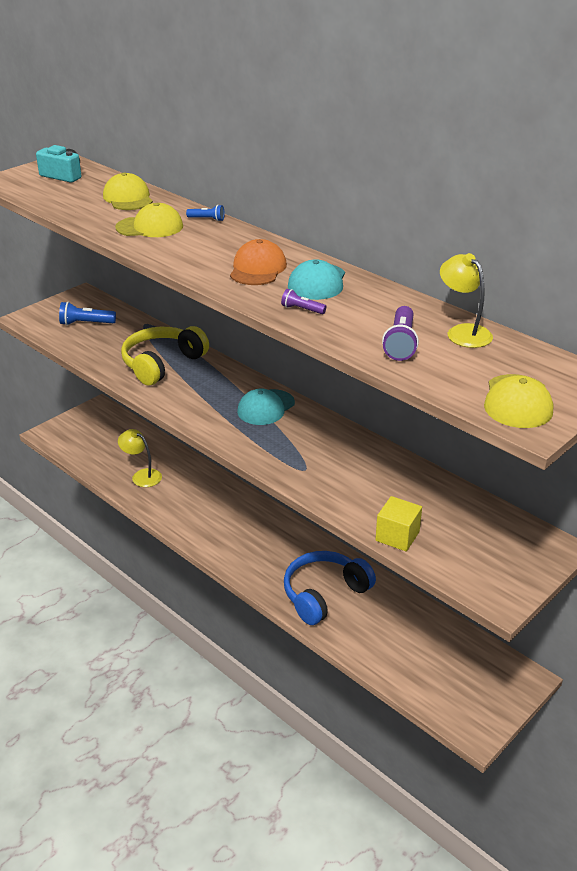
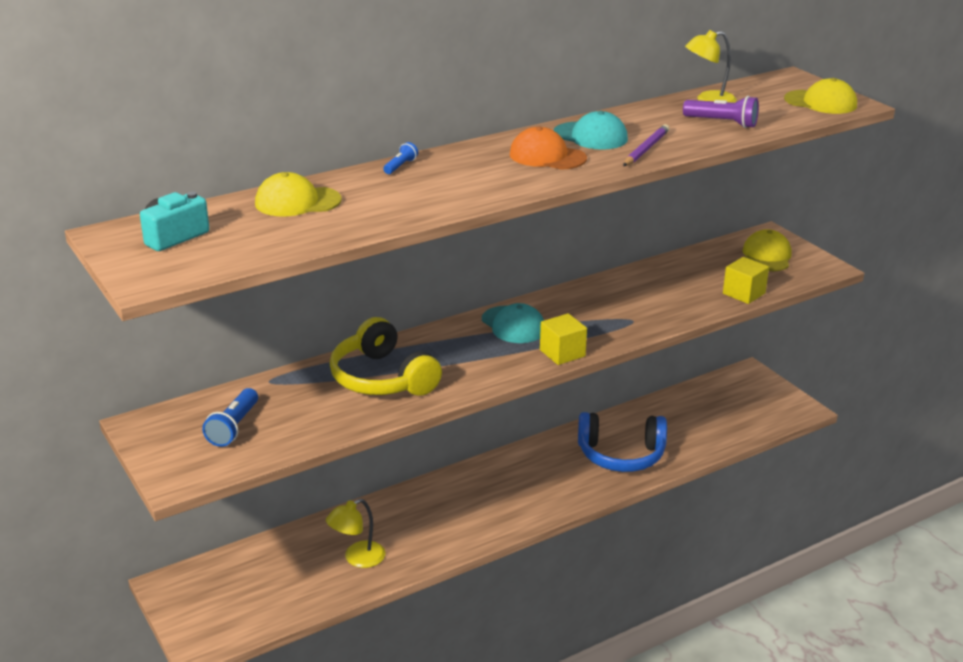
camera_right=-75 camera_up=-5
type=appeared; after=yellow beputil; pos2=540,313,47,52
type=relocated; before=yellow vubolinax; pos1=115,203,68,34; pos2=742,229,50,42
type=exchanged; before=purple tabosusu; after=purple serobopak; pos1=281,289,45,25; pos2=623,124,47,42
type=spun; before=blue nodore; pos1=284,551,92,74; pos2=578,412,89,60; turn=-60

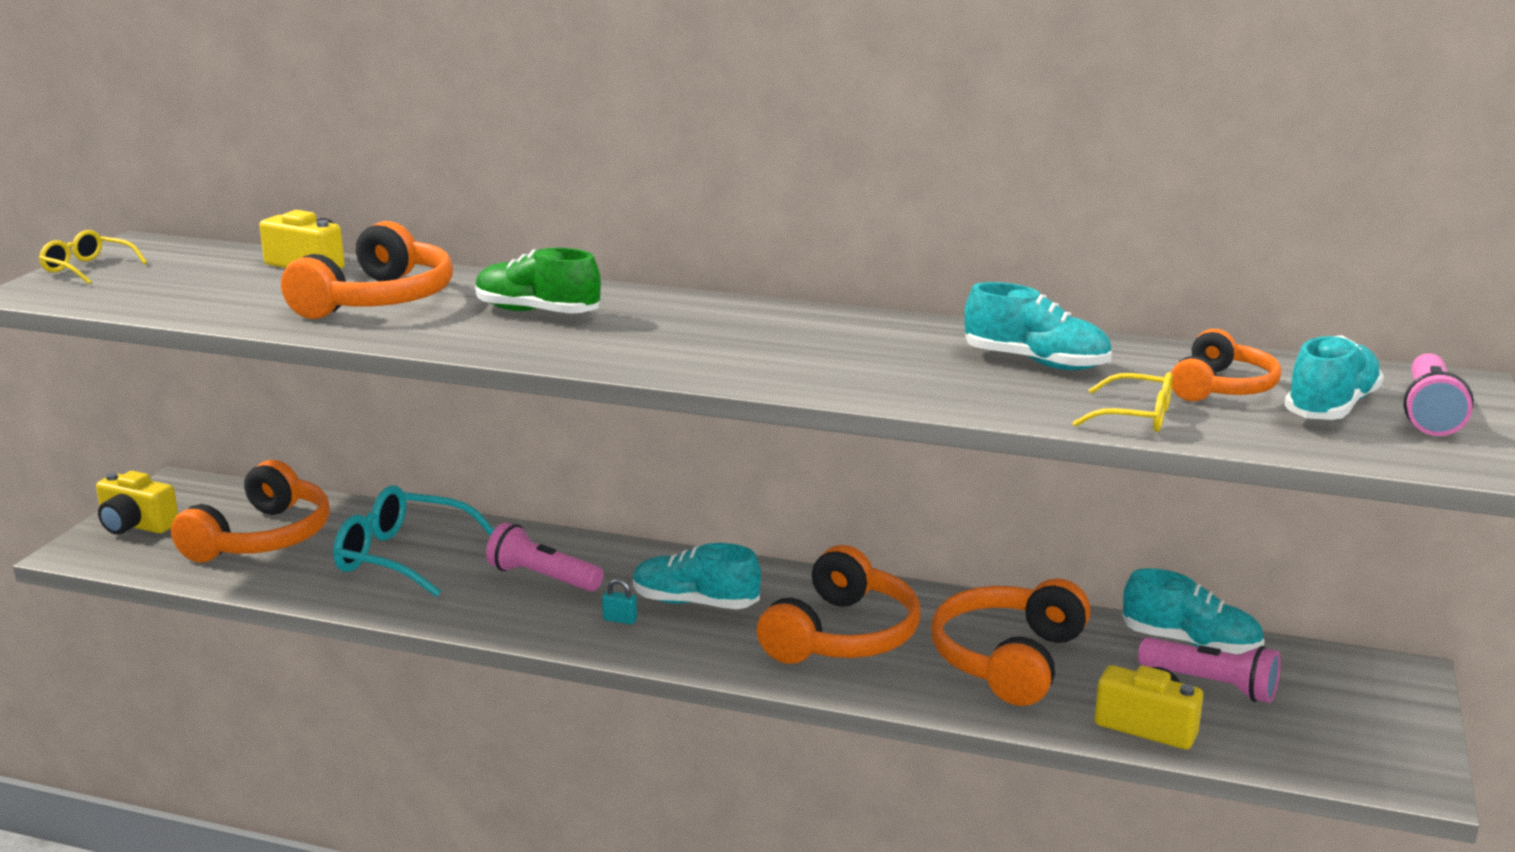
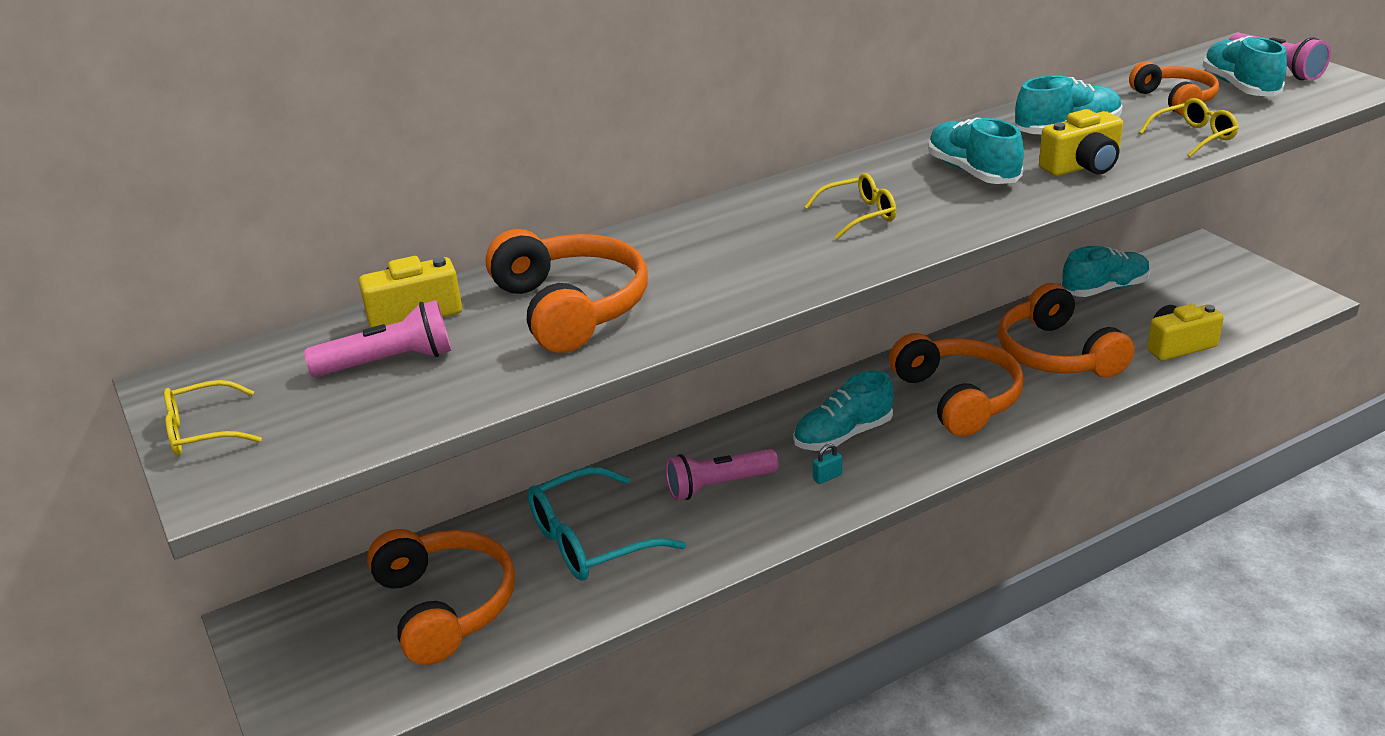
camera_right=-45 camera_up=10
type=missing; before=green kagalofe; pos1=475,248,126,66
type=appeared; after=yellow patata; pos2=804,173,92,66
type=appeared; after=turquoise kagalofe; pos2=928,117,96,67
type=relocated; before=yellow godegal; pos1=96,471,82,64; pos2=1039,109,84,67
type=relocated; before=pink tabosusu; pos1=1138,637,143,66; pos2=304,300,148,77

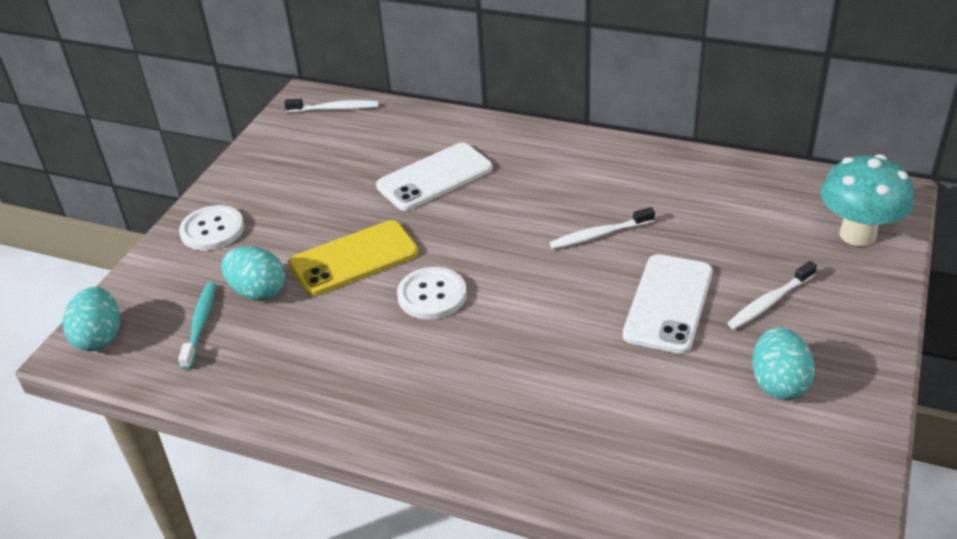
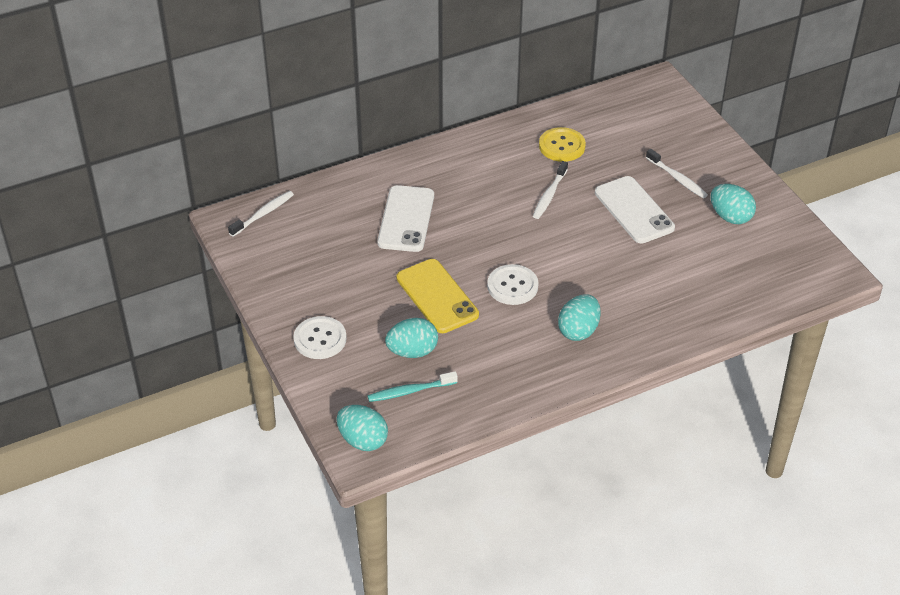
camera_right=-50 camera_up=5
type=missing; before=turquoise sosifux; pos1=821,154,93,92
type=appeared; after=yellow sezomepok; pos2=539,127,47,35
type=appeared; after=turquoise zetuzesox; pos2=558,294,43,47
type=spun; before=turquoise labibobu; pos1=178,282,38,88; pos2=367,371,91,31; turn=-60
type=spun; before=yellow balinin; pos1=289,220,129,76; pos2=397,259,82,74; turn=-45
type=spun; before=white labibobu; pos1=727,261,90,69; pos2=646,149,62,49; turn=-45

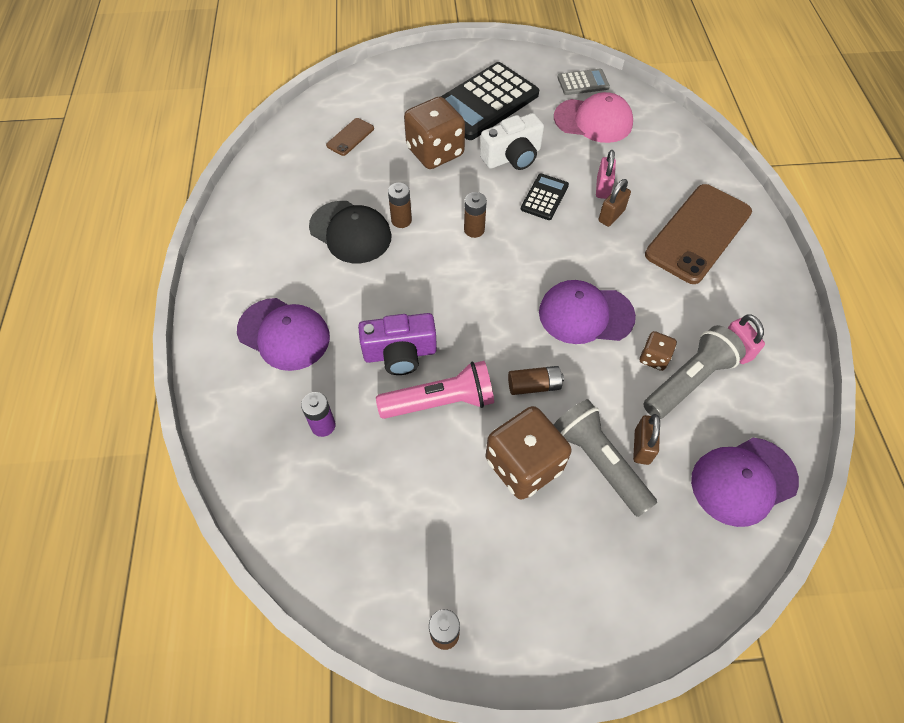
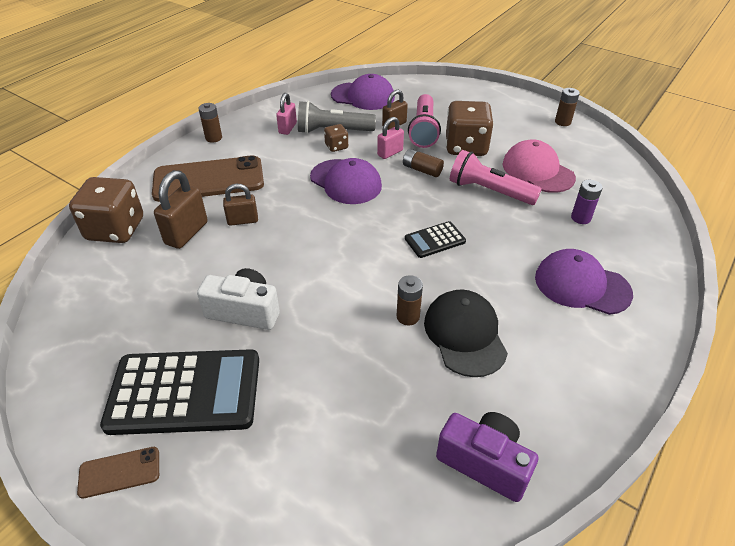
camera_right=-140 camera_up=-15
type=missing; before=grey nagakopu; pos1=557,69,53,26
type=appeared; after=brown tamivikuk; pos2=154,170,54,79
type=relocated; before=brown balinin; pos1=326,118,48,38; pos2=77,447,82,52
type=relocated; before=purple godegal; pos1=358,313,79,62; pos2=436,412,102,90
type=relocated; before=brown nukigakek; pos1=404,97,61,72; pos2=69,177,74,66
type=relocated; before=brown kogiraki; pos1=464,192,23,46; pos2=199,103,23,39
type=relocated; before=black nagakopu; pos1=521,174,48,46; pos2=405,221,61,37
type=relocated; before=pink vubolinax; pos1=554,92,79,51; pos2=503,139,73,54
type=relocated; before=pink tamivikuk; pos1=596,150,20,49; pos2=377,117,27,42
type=colour; before=grey tabosusu; after=pink tabosusu; pos1=554,399,103,118; pos2=408,94,33,54
type=spun; before=purple vubolinax; pos1=237,298,93,73; pos2=535,249,98,66; turn=-45

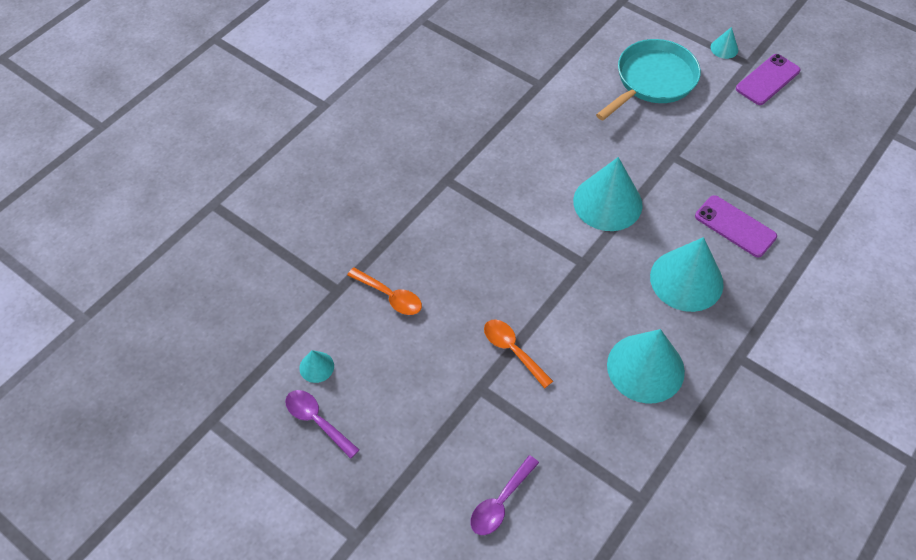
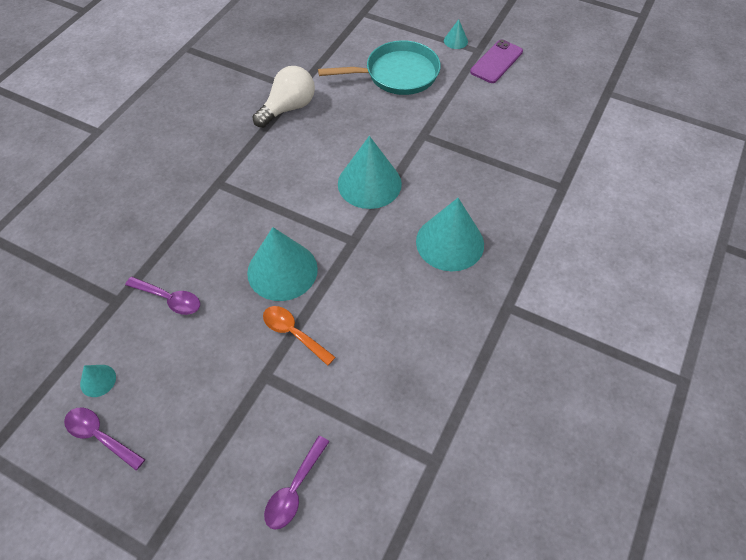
camera_right=-10 camera_up=0
type=missing; before=purple balinin; pos1=695,195,82,62
type=appeared; after=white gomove; pos2=253,66,62,62
type=relocated; before=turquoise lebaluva; pos1=607,329,78,74; pos2=247,227,71,74
type=colour; before=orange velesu; after=purple velesu; pos1=347,267,75,48; pos2=125,277,75,38
type=spun; before=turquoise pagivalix; pos1=596,39,105,81; pos2=318,40,123,55; turn=45

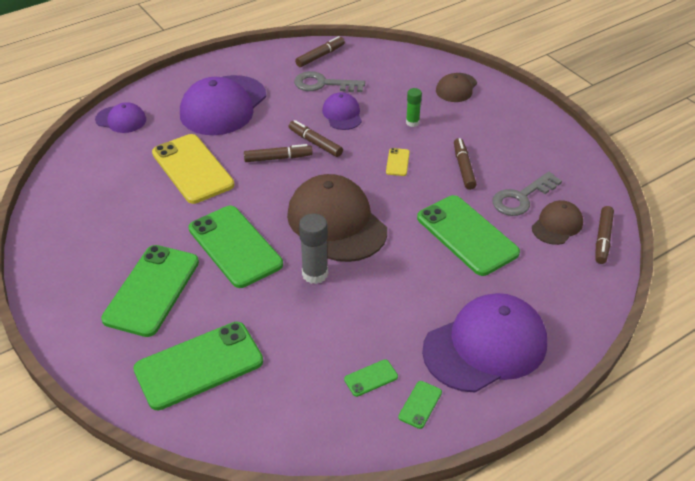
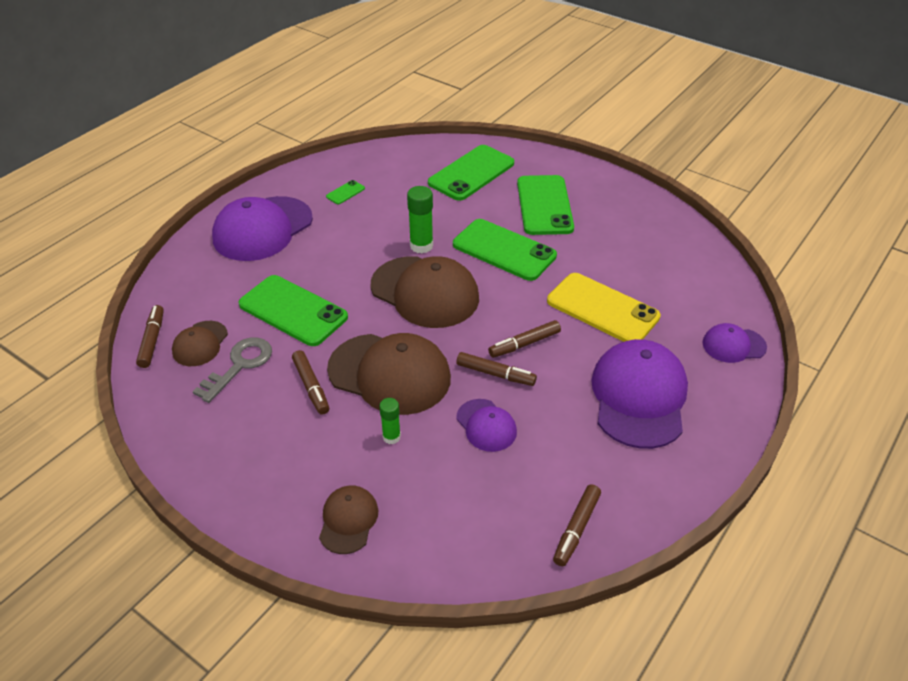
camera_right=160 camera_up=0
type=missing; before=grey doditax; pos1=294,71,71,21
type=missing; before=green balinin; pos1=398,381,44,48
type=exchanged; before=yellow balinin; after=brown vubolinax; pos1=386,148,24,28; pos2=327,333,124,82
type=colour; before=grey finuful; after=green finuful; pos1=299,214,29,70; pos2=407,186,26,67

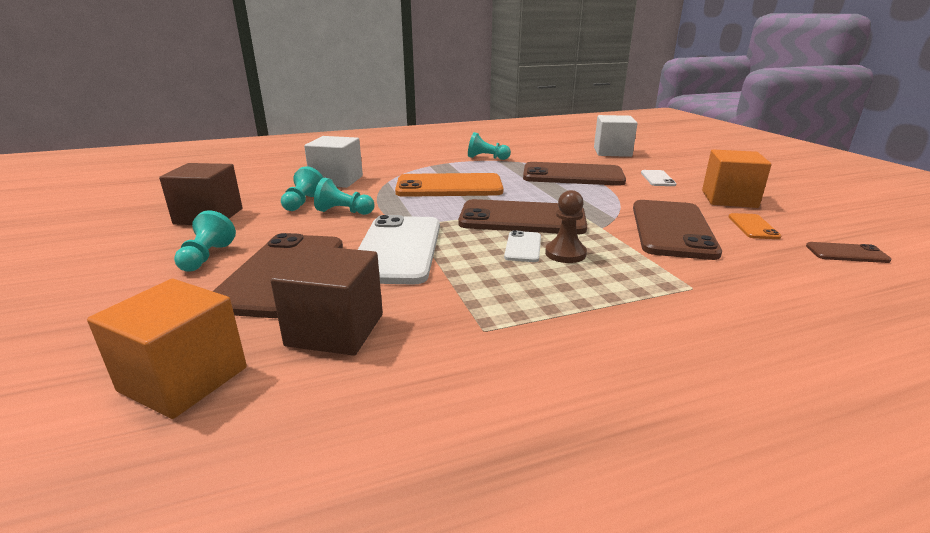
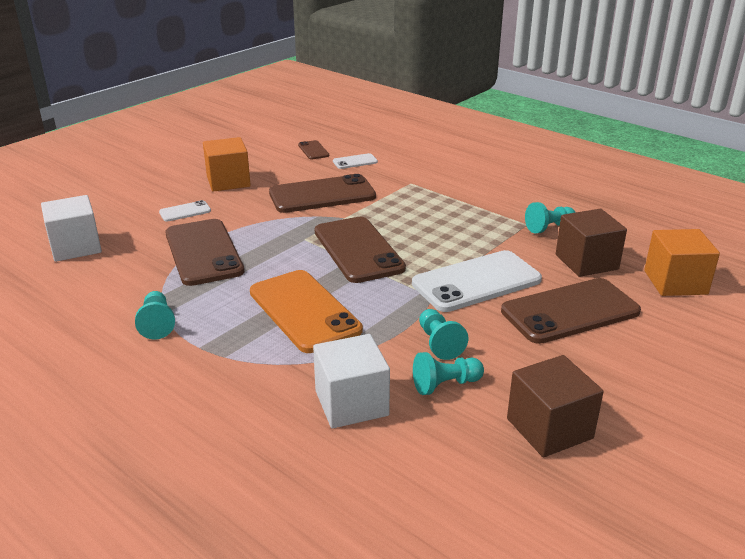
camera_right=-120 camera_up=5
type=missing; before=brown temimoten; pos1=545,190,42,73
type=missing; before=orange balinin; pos1=728,213,53,26
type=relocated; before=turquoise temimoten; pos1=174,210,62,61; pos2=525,202,51,31
type=relocated; before=white balinin; pos1=504,230,37,32; pos2=333,153,45,16

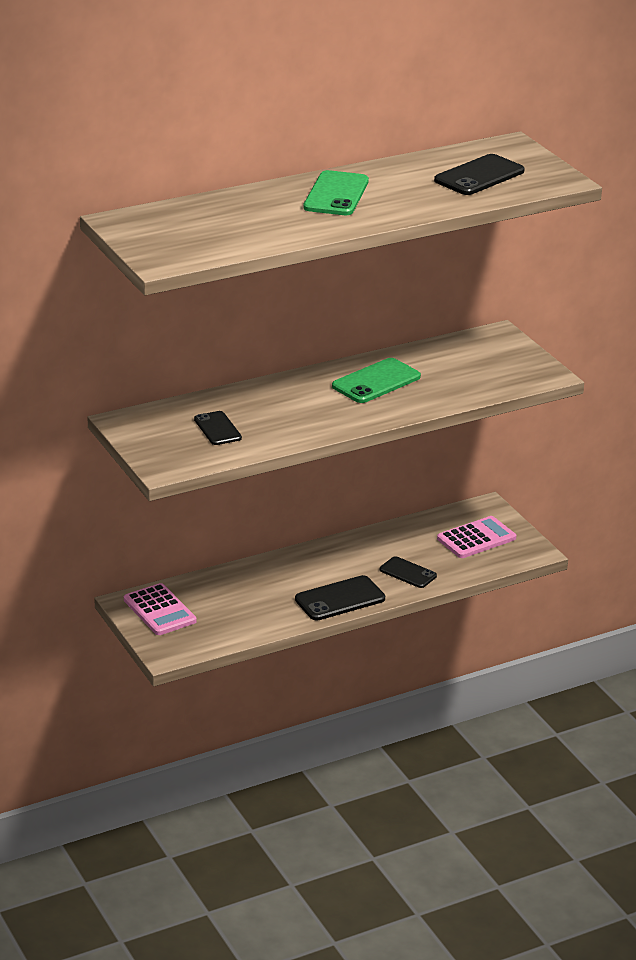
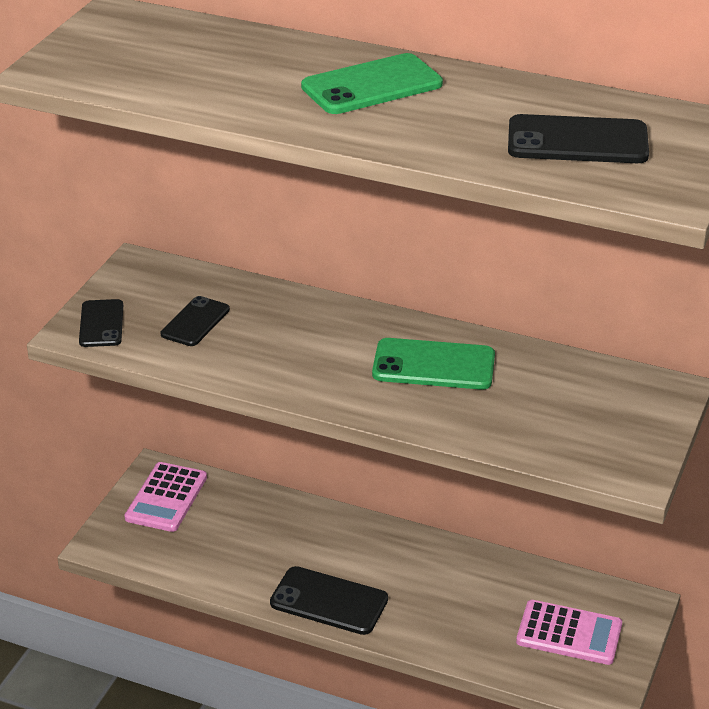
camera_right=50 camera_up=5
type=relocated; before=black balinin; pos1=380,556,57,32; pos2=79,299,44,48

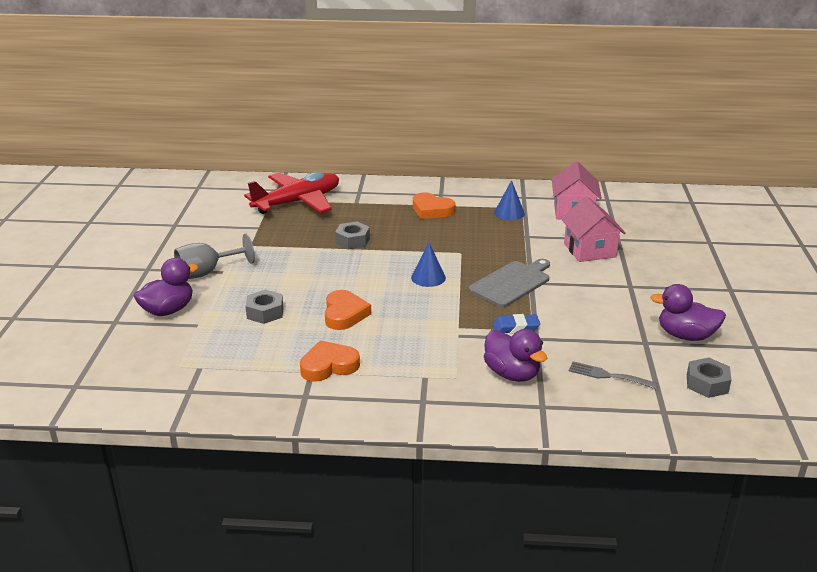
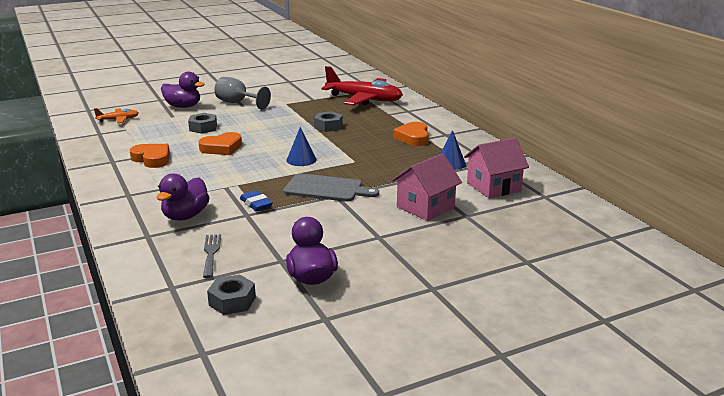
camera_right=60 camera_up=-5
type=appeared; after=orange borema; pos2=94,108,45,15

